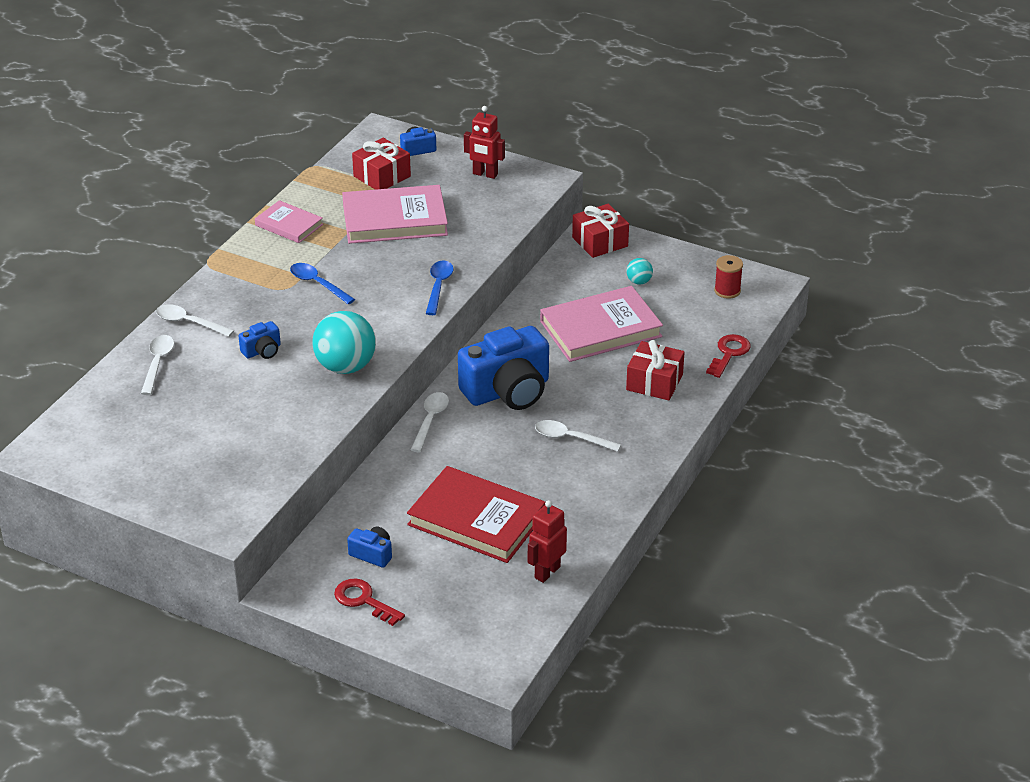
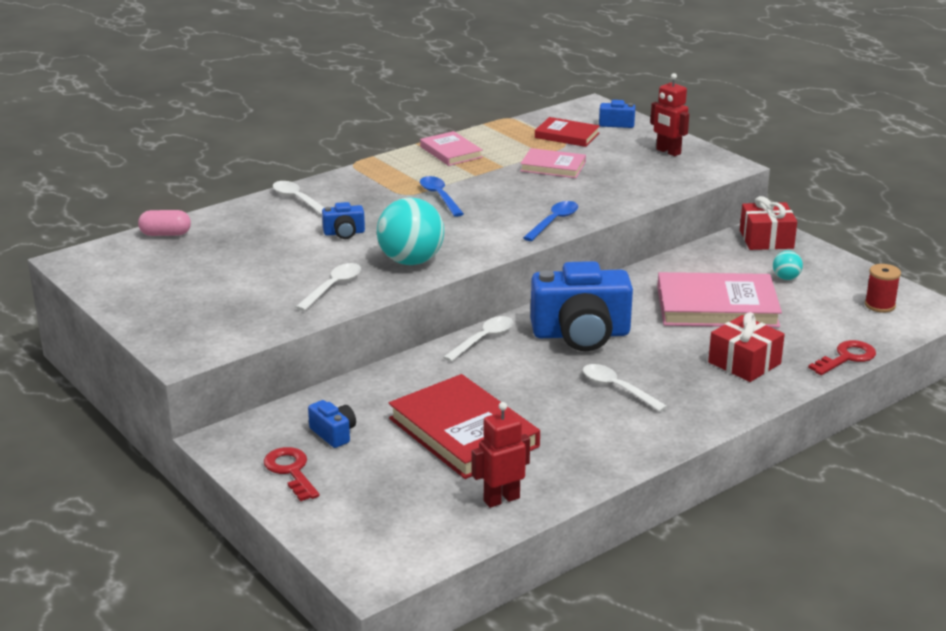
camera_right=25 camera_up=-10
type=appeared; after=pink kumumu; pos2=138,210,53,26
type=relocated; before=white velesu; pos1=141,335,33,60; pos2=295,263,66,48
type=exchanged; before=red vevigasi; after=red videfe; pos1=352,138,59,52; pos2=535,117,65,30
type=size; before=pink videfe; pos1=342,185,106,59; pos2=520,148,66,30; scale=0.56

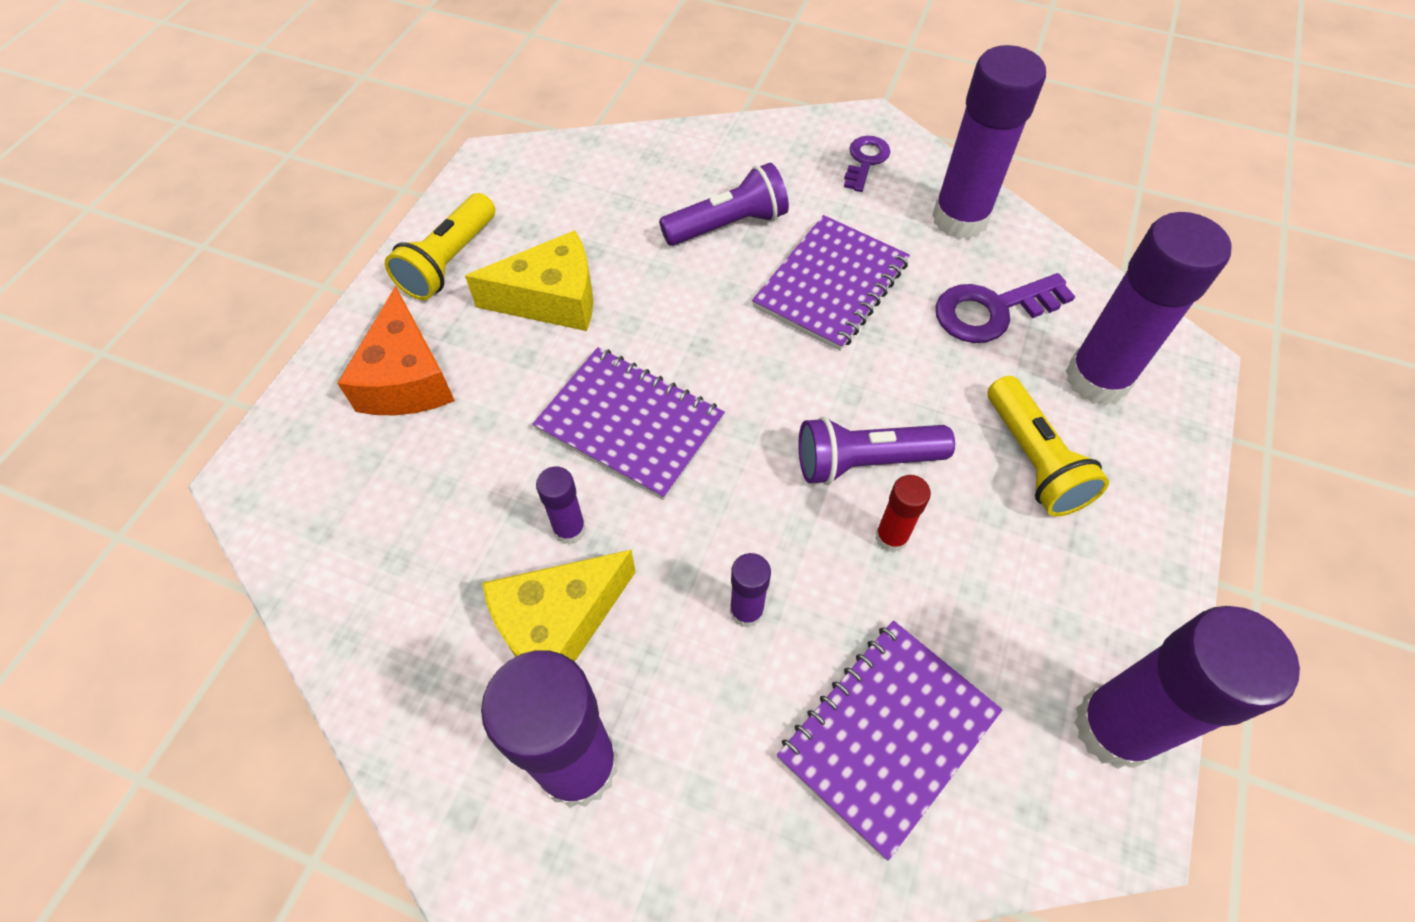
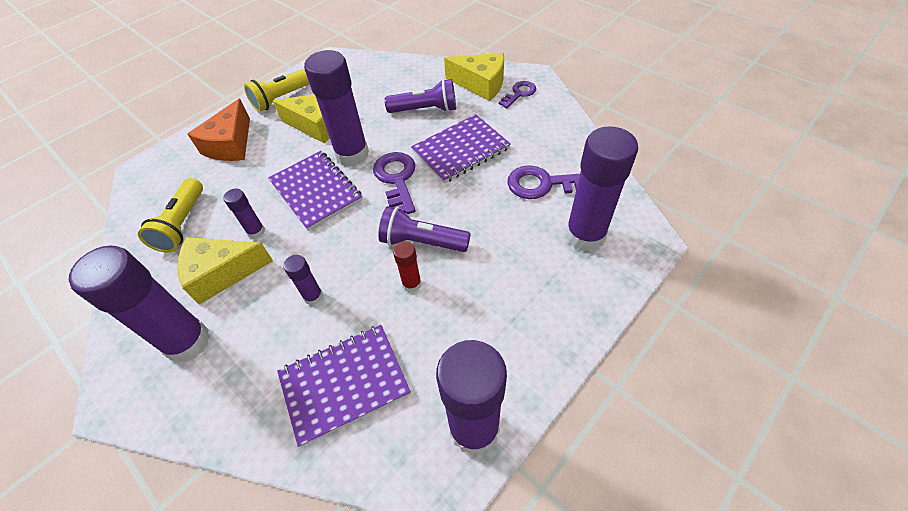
camera_right=25 camera_up=-5
type=appeared; after=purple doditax; pos2=373,152,42,62
type=appeared; after=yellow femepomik; pos2=444,53,60,48
type=relocated; before=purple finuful; pos1=932,45,114,194; pos2=304,50,65,116
type=relocated; before=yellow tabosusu; pos1=988,376,121,141; pos2=138,178,65,75

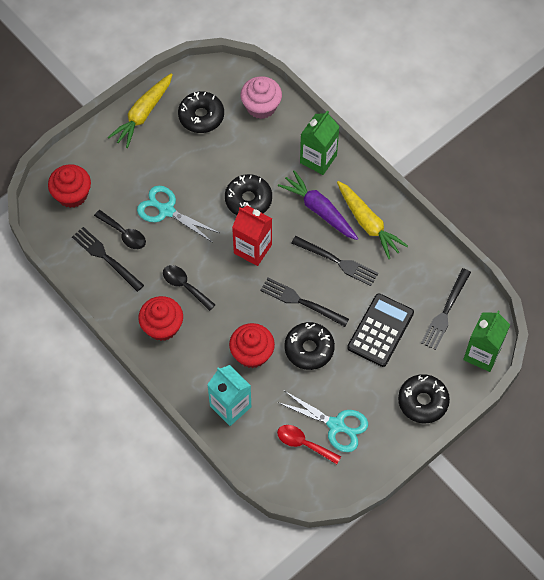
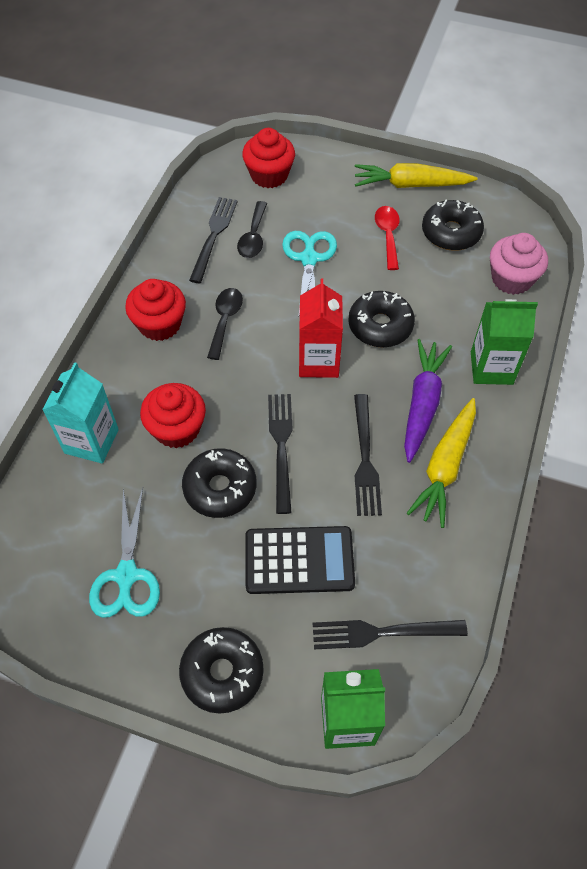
camera_right=60 camera_up=-5
type=relocated; before=red velesu; pos1=277,425,64,39; pos2=375,206,25,64

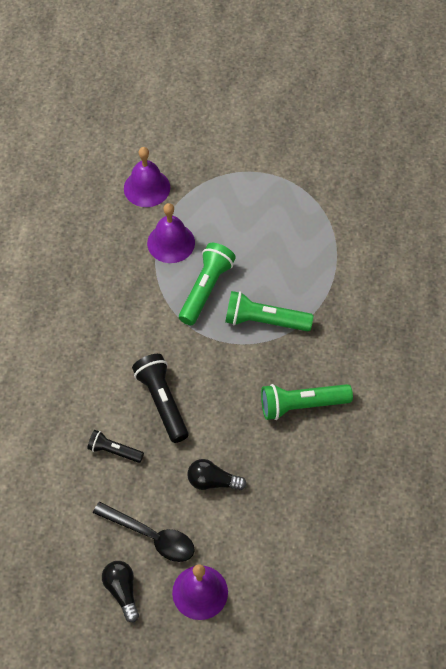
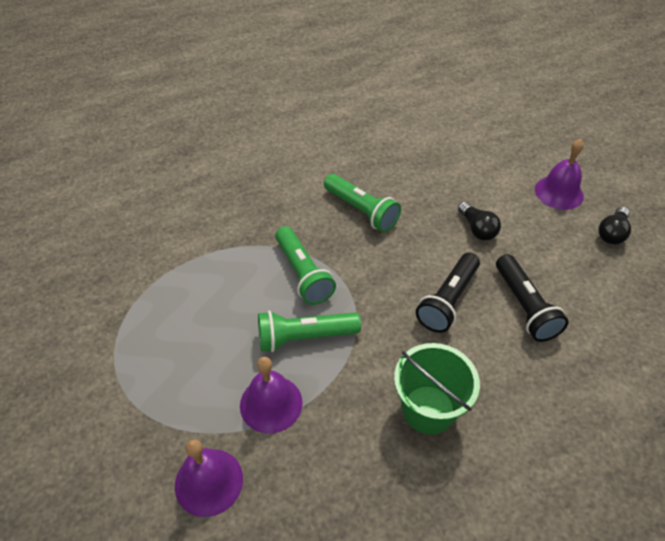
camera_right=-125 camera_up=-10
type=missing; before=black velesu; pos1=93,502,102,60
type=appeared; after=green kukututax; pos2=394,343,86,91
type=size; before=black tabosusu; pos1=87,430,57,33; pos2=496,254,73,88; scale=1.65

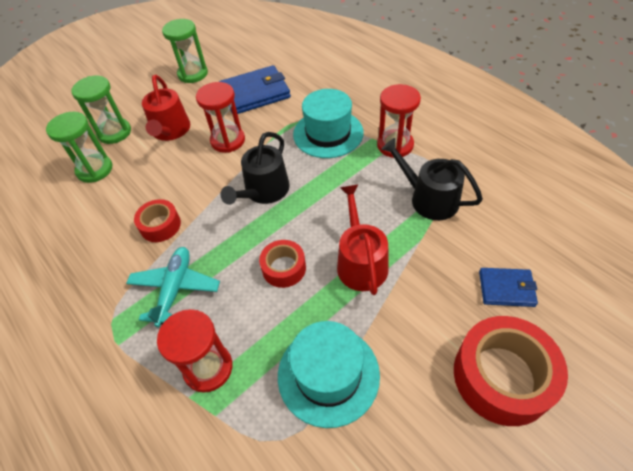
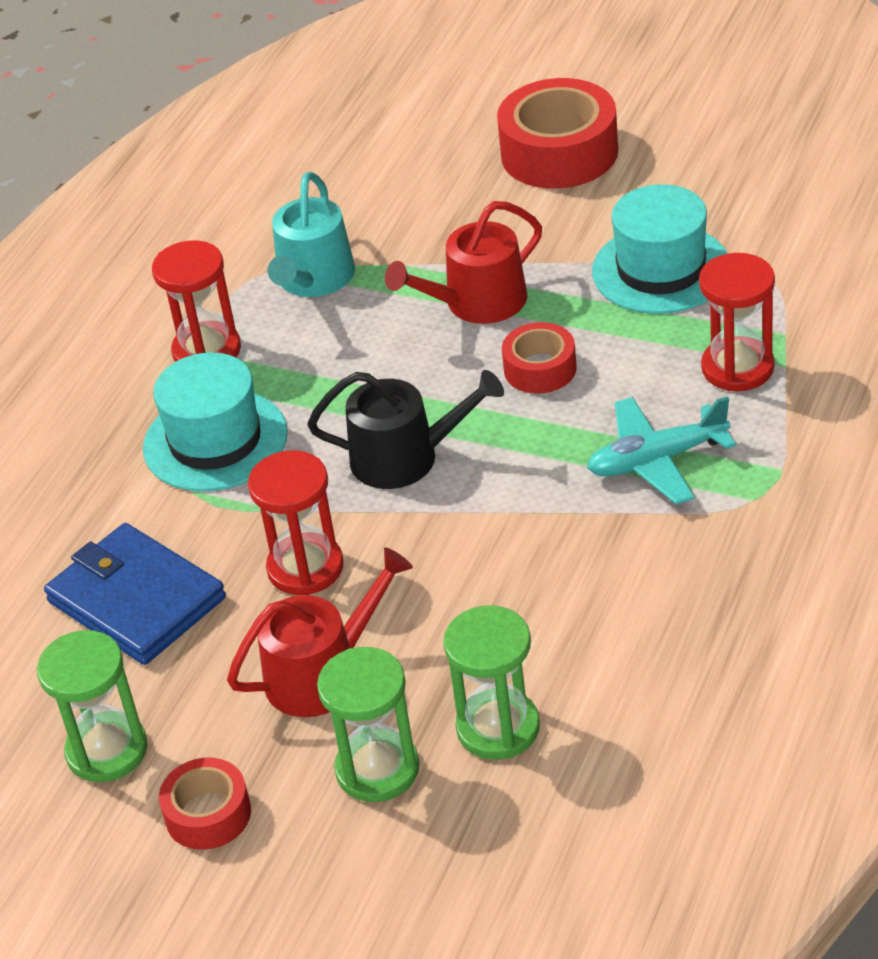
camera_right=-115 camera_up=-10
type=missing; before=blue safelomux; pos1=479,268,59,39
type=relocated; before=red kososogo; pos1=134,199,47,43; pos2=159,758,92,92
type=colour; before=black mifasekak; after=turquoise mifasekak; pos1=381,138,102,82; pos2=268,172,87,125

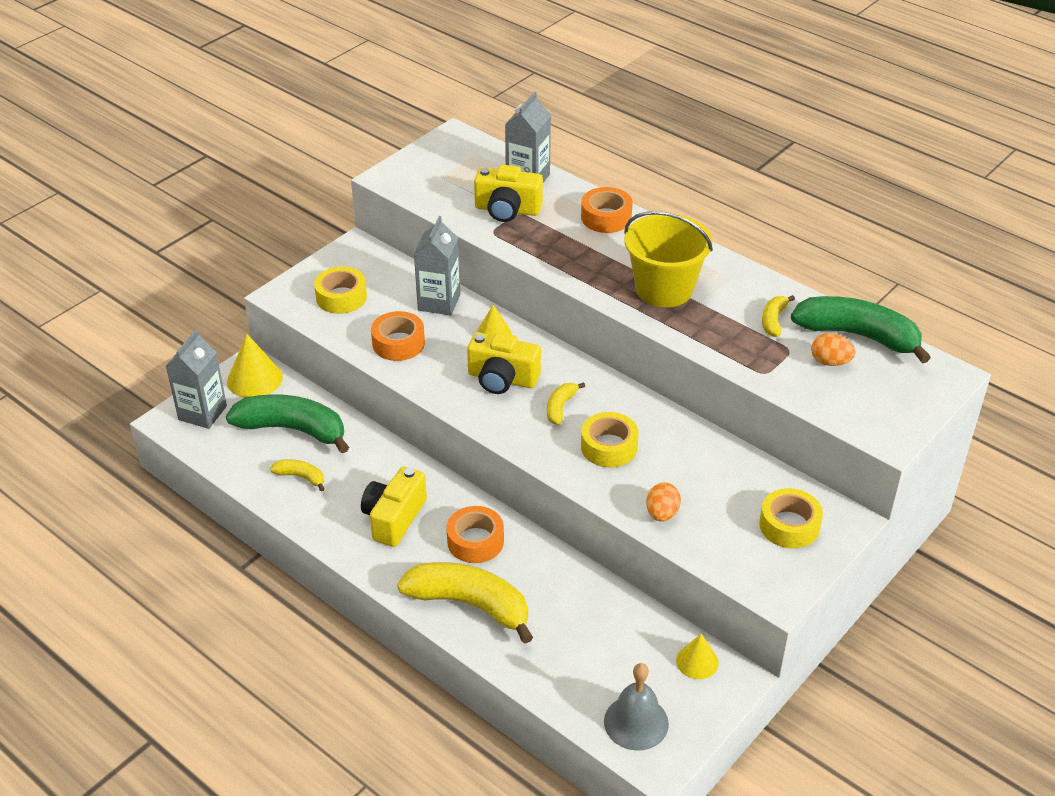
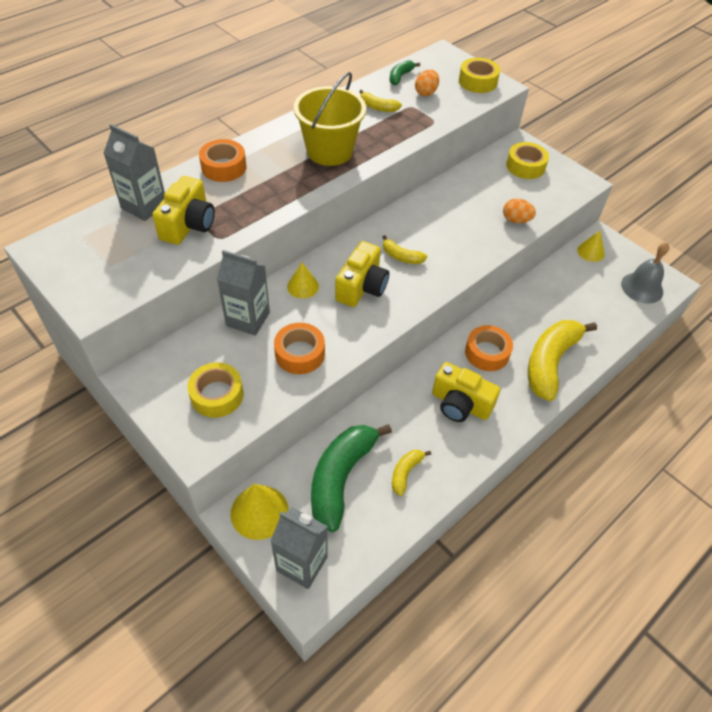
camera_right=-85 camera_up=10
type=relocated; before=yellow kososogo; pos1=581,412,58,55; pos2=459,58,41,35
type=size; before=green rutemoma; pos1=791,296,140,68; pos2=390,60,30,26; scale=0.46

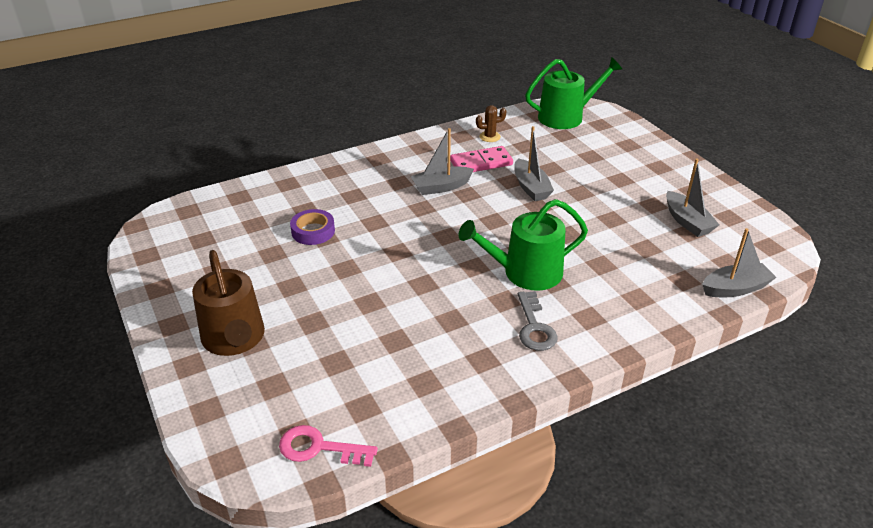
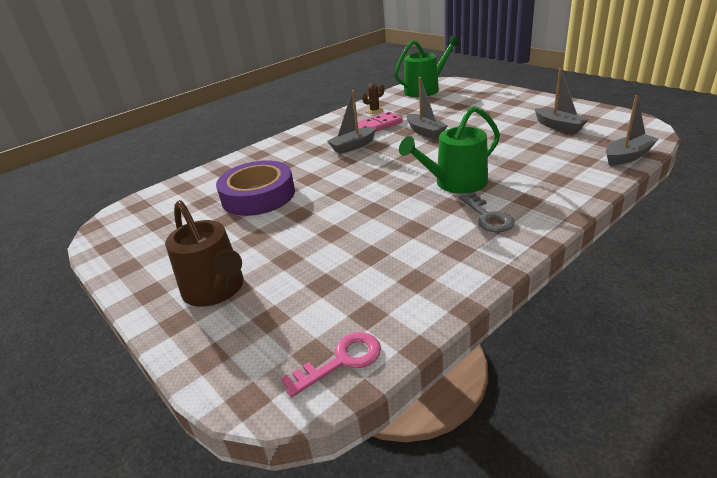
camera_right=-10 camera_up=-5
type=spun; before=pink doditax; pos1=279,425,99,42; pos2=281,332,100,65; turn=150
type=size; before=purple kososogo; pos1=290,209,45,36; pos2=216,160,79,56; scale=1.9

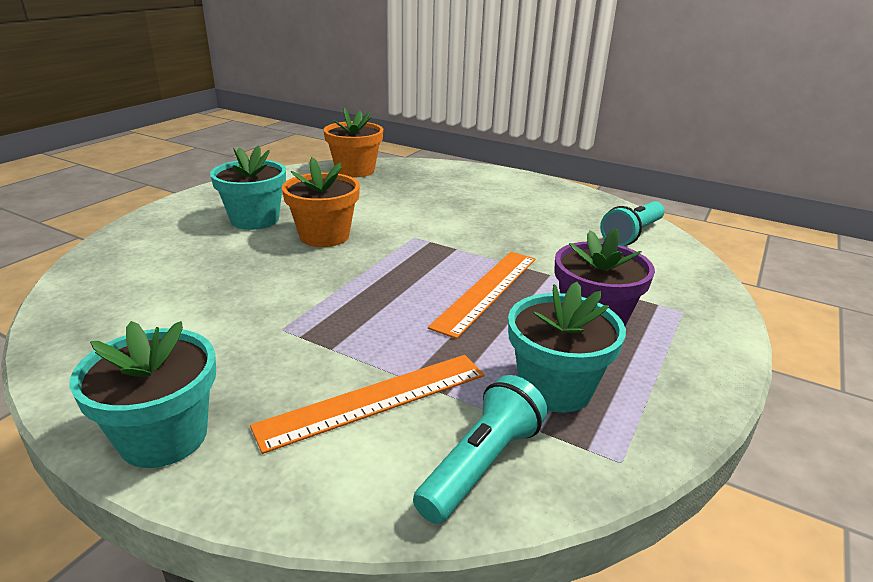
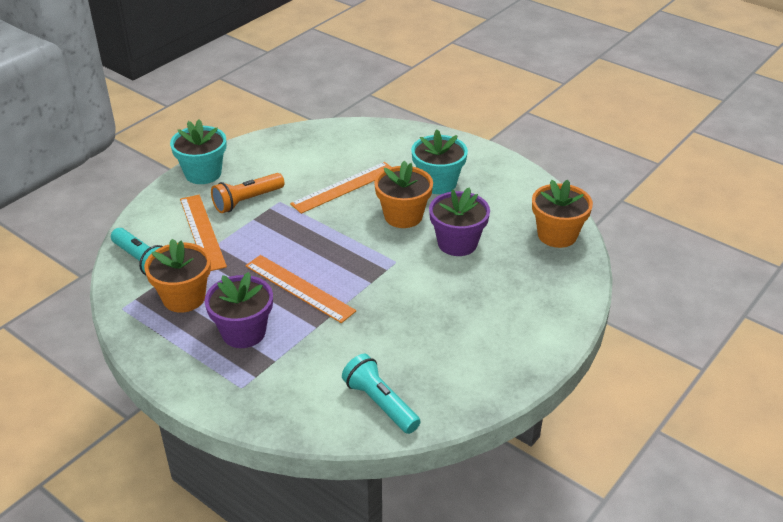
camera_right=100 camera_up=10
type=appeared; after=orange tabosusu; pos2=211,173,74,40
type=appeared; after=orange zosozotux; pos2=290,162,101,52
type=appeared; after=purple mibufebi; pos2=429,187,61,69
type=colour; before=turquoise mibufebi; after=orange mibufebi; pos1=508,282,118,131; pos2=144,239,67,73

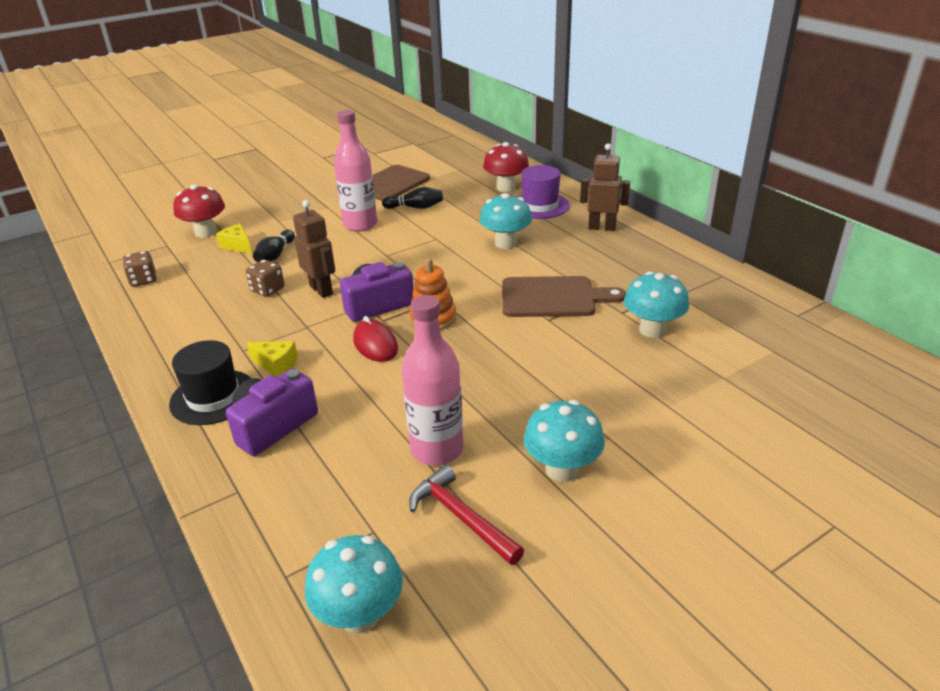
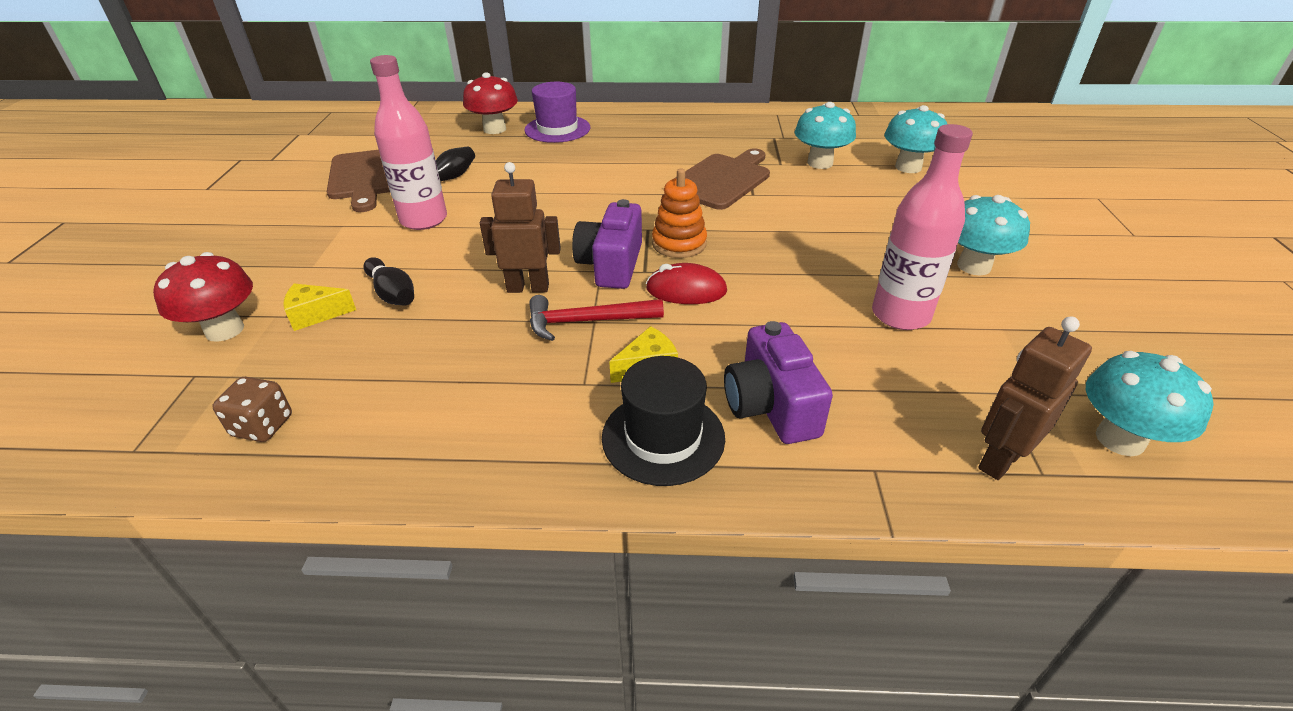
camera_right=-55 camera_up=5
type=missing; before=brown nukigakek; pos1=246,260,39,37
type=relocated; before=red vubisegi; pos1=409,465,115,100; pos2=529,295,135,46
type=relocated; before=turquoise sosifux; pos1=479,193,53,56; pos2=884,105,63,68
type=relocated; before=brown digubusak; pos1=580,143,50,88; pos2=978,316,114,164

